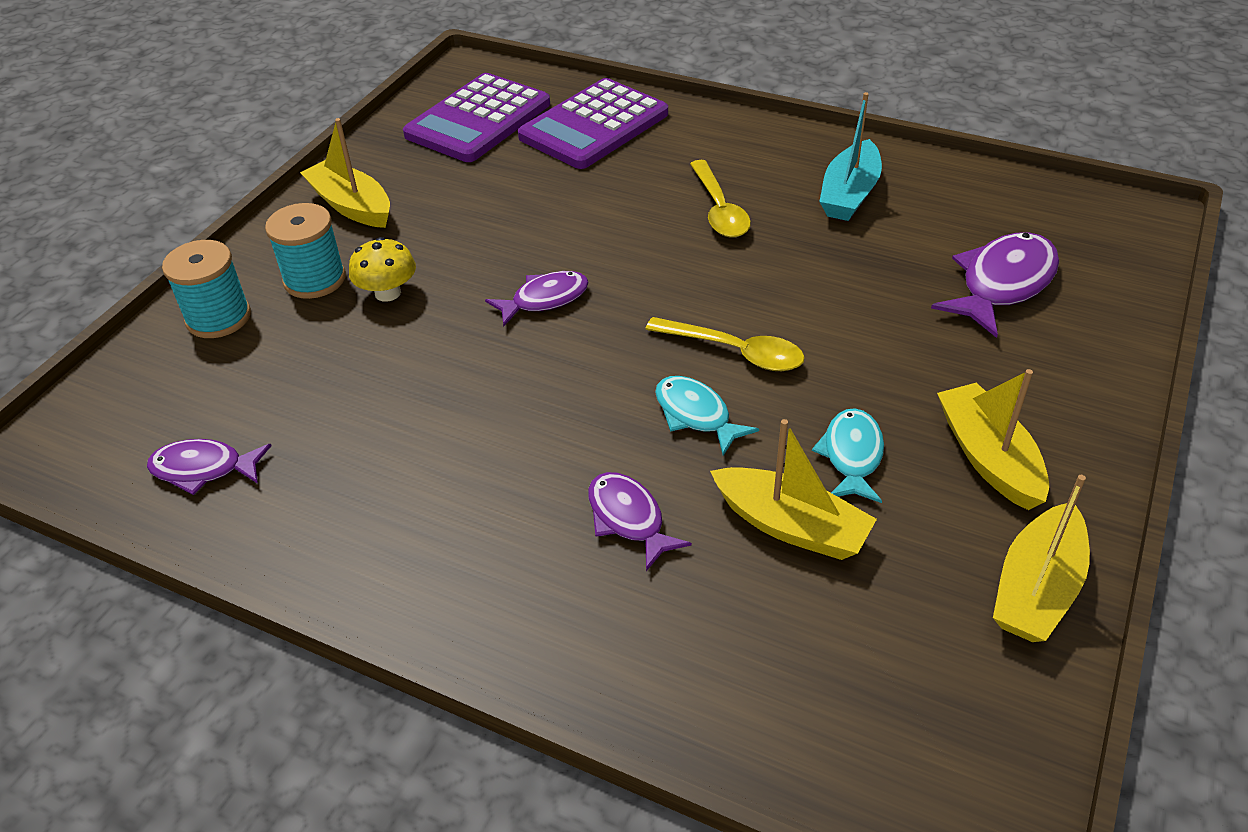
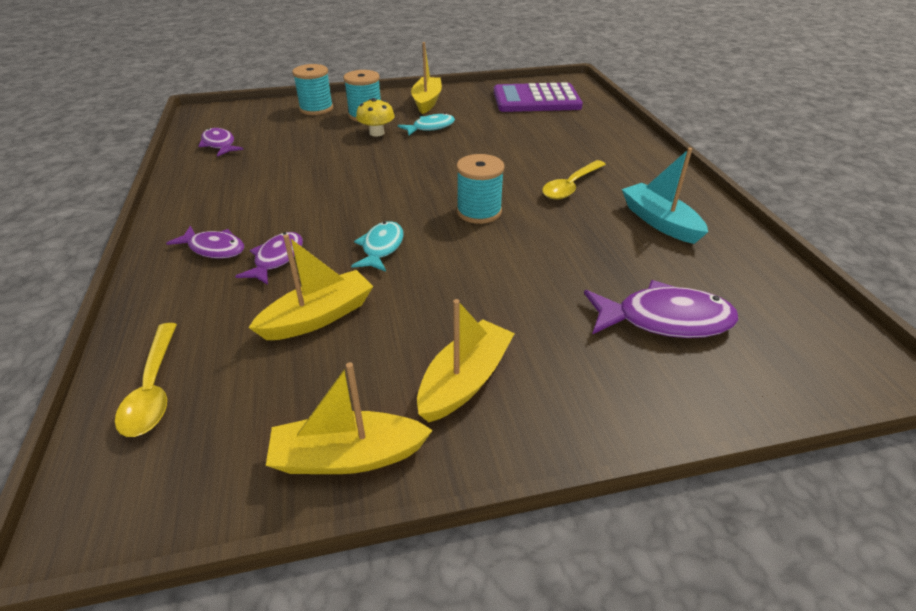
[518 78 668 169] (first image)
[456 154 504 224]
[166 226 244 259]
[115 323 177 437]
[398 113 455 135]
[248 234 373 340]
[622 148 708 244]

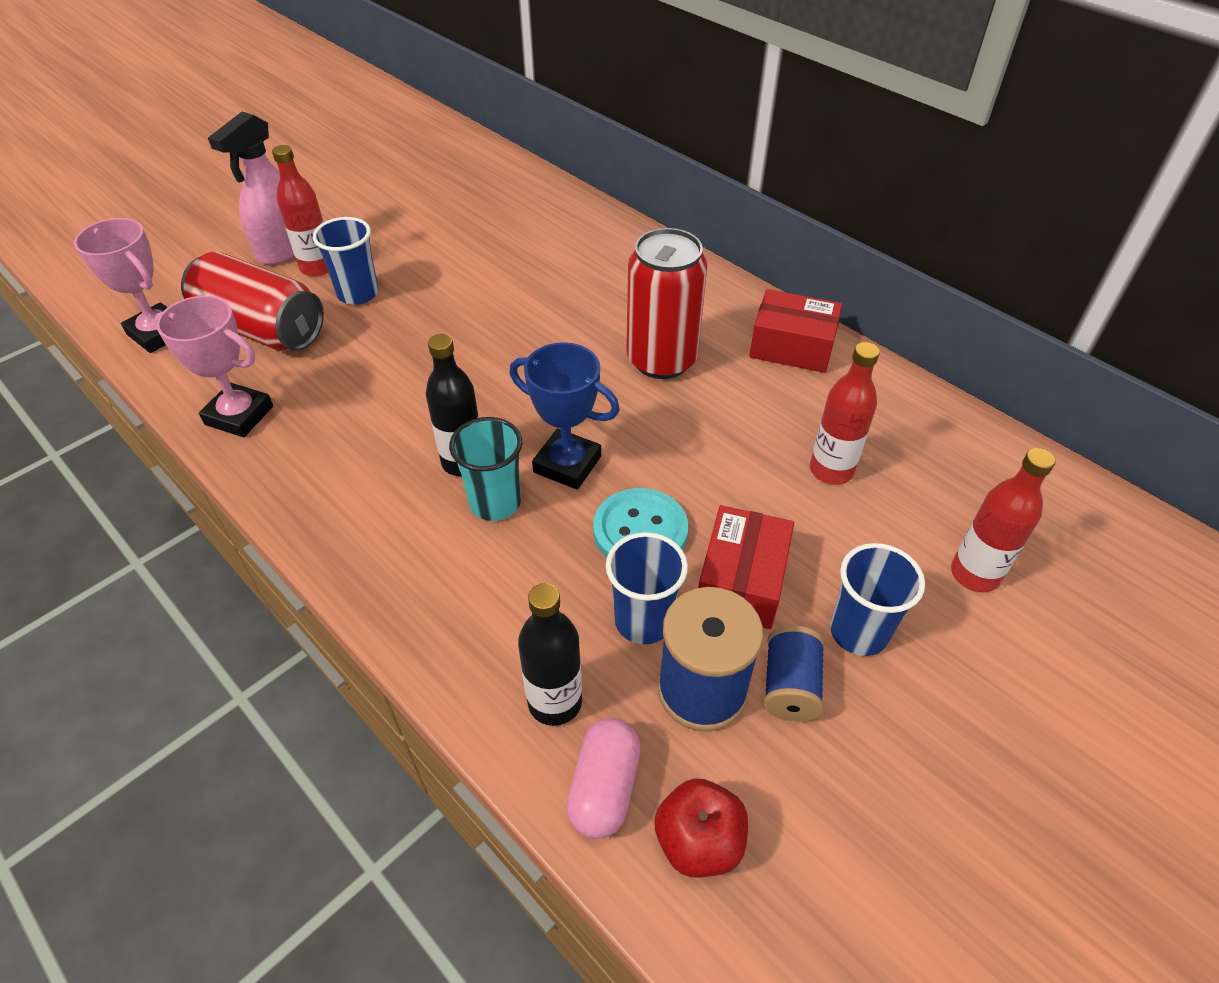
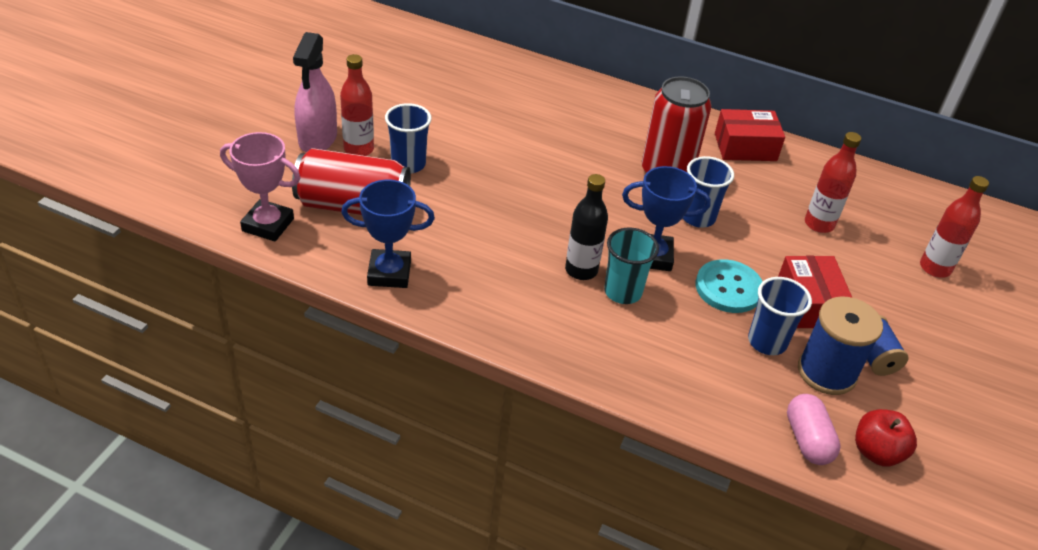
[518 583 582 726] (first image)
[683 156 734 228]
[341 180 435 288]

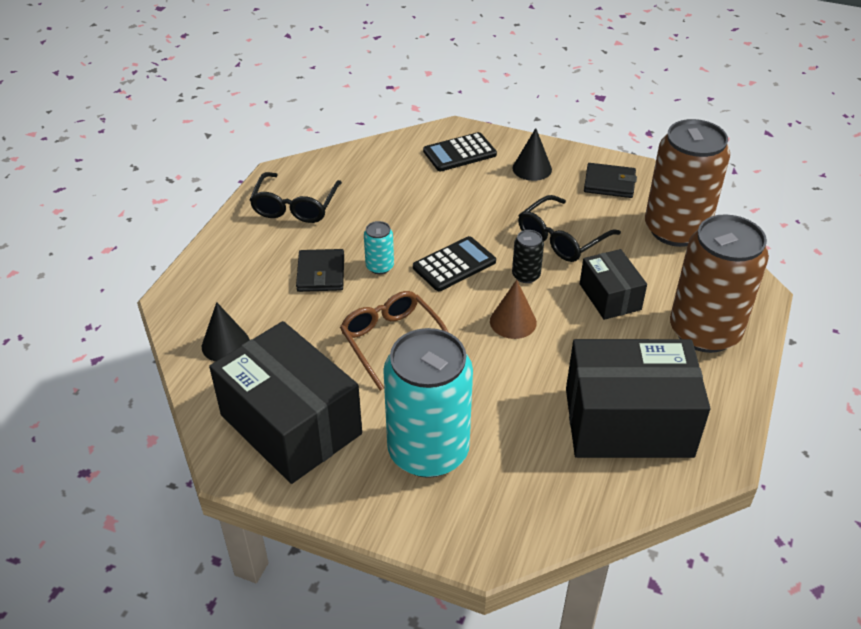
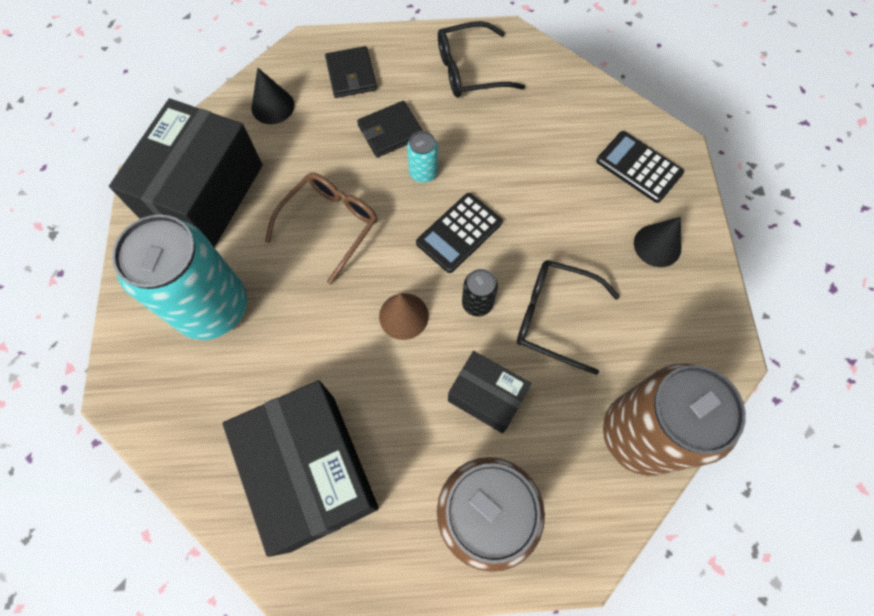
[325 46 377 98]
[416 193 503 273]
[448 351 531 433]

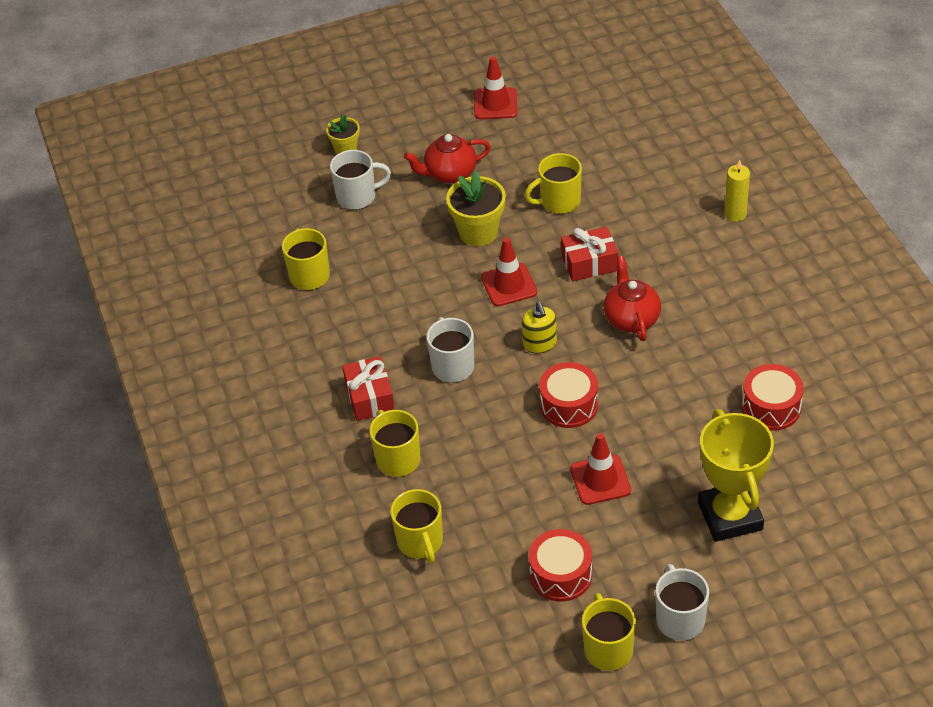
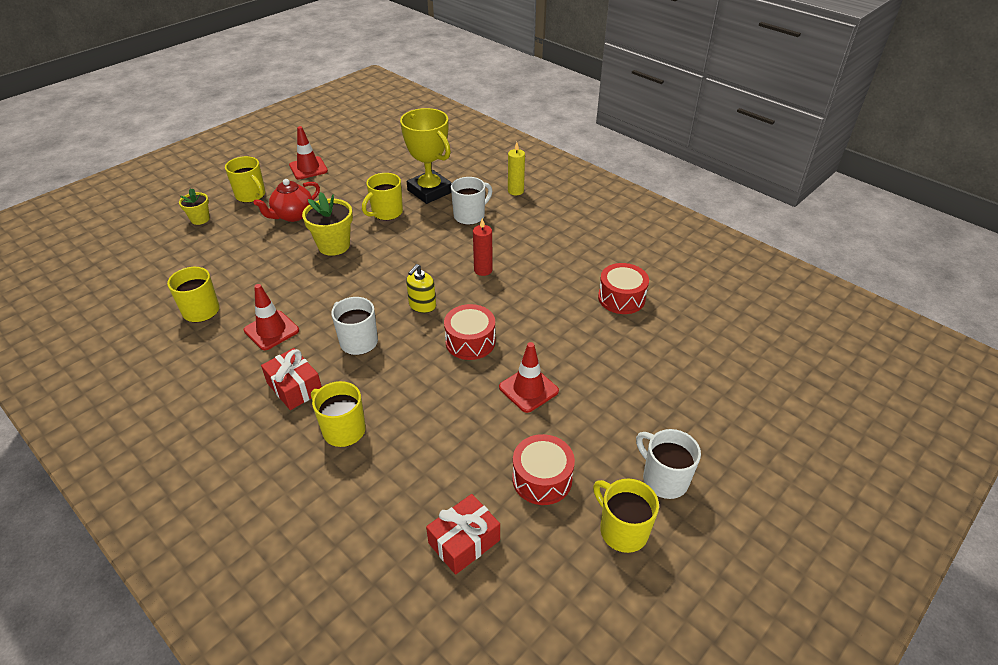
[451 177 492 225]
[225 156 265 203]
[244 284 299 350]
[426 494 500 575]
[400 108 452 204]
[473 218 493 276]
[406 264 436 313]

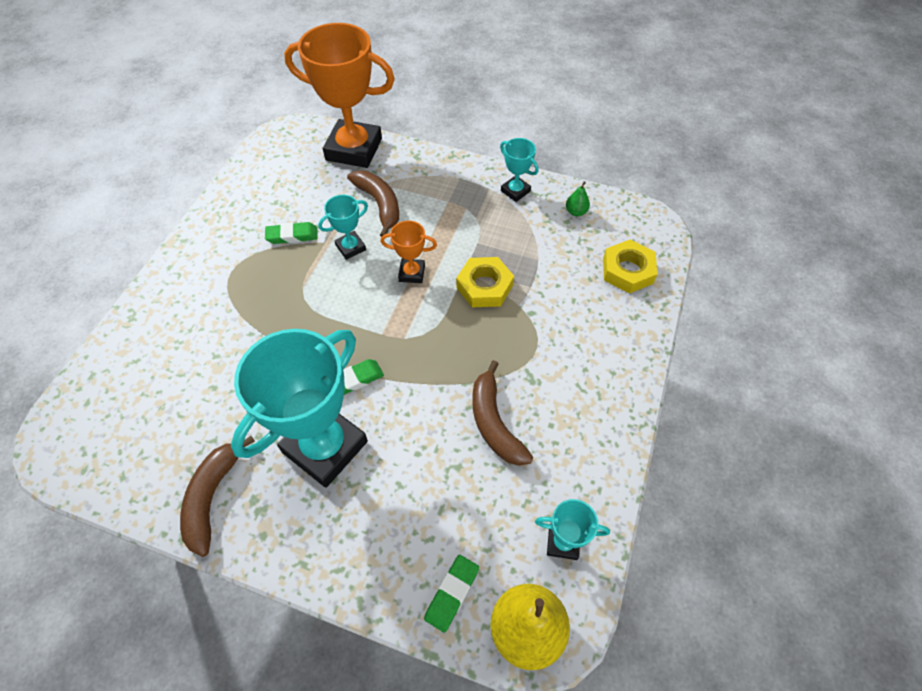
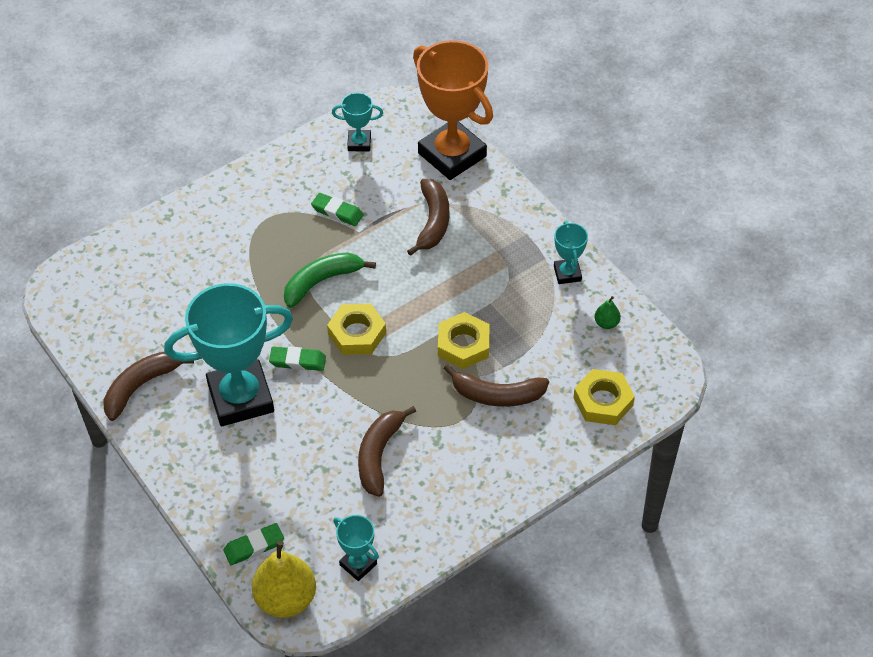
[380 221 437 283] (first image)
[284 252 376 308]
[327 304 386 355]
[444 364 549 407]
[332 93 383 151]

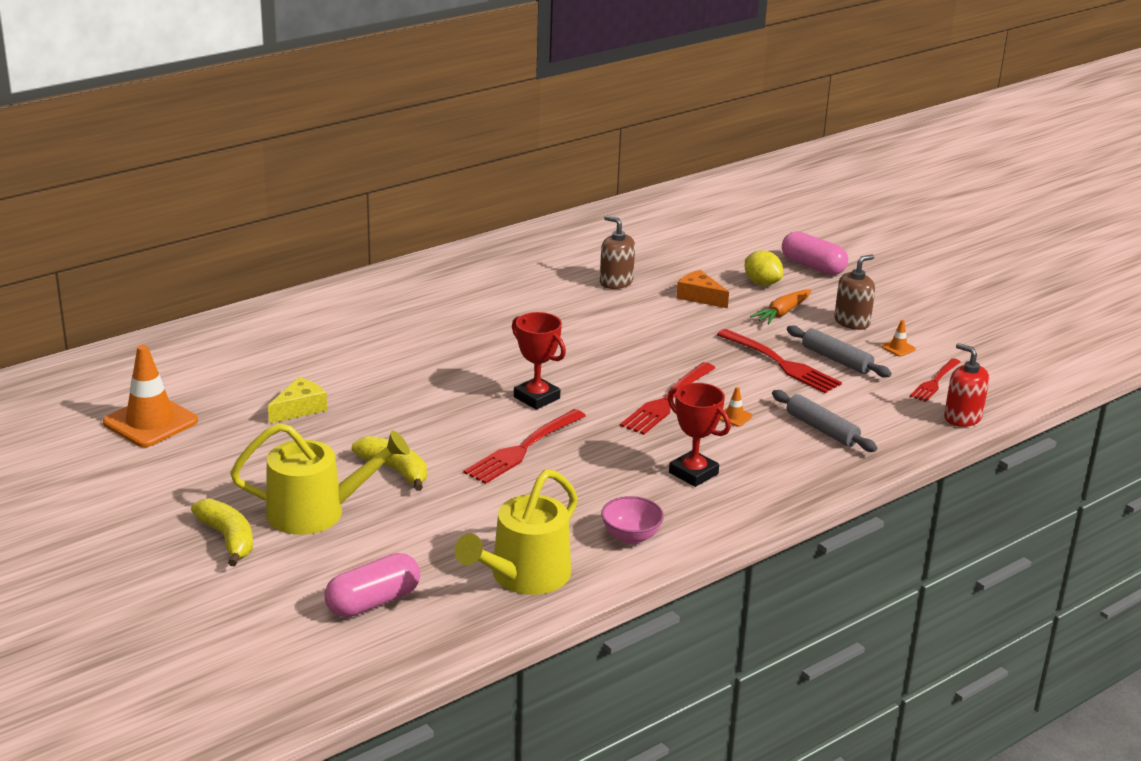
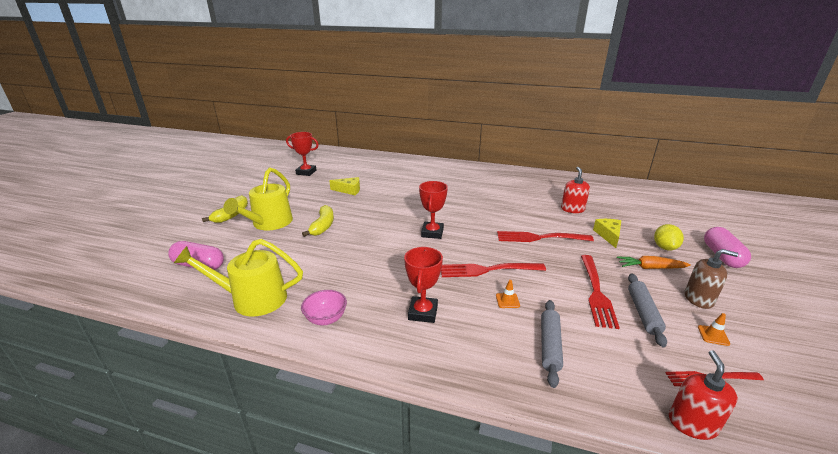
[497 231 594 242]
[286 132 319 176]
[561 167 590 213]
[593 219 621 248]
[223 168 293 230]

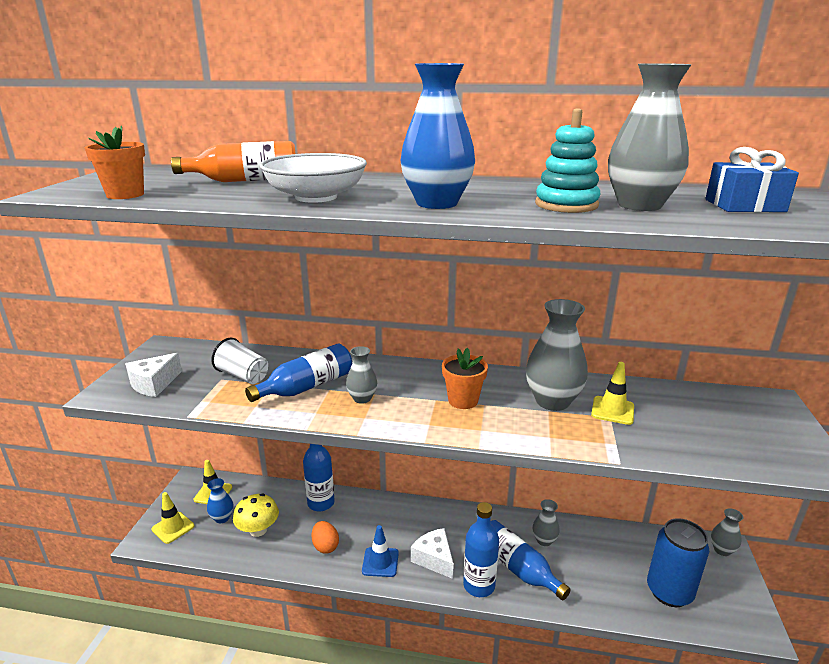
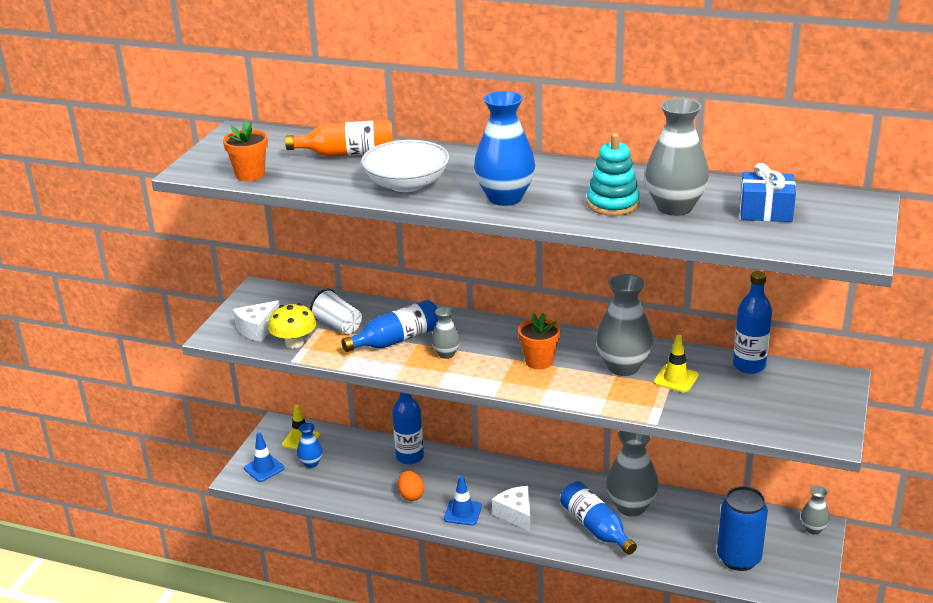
[268 303 317 348]
[733 271 772 374]
[244 432 284 482]
[606 431 658 517]

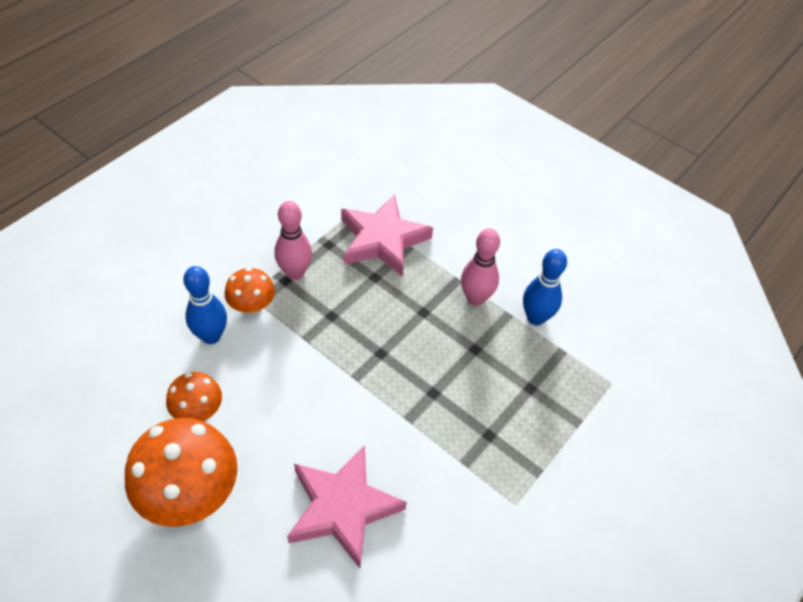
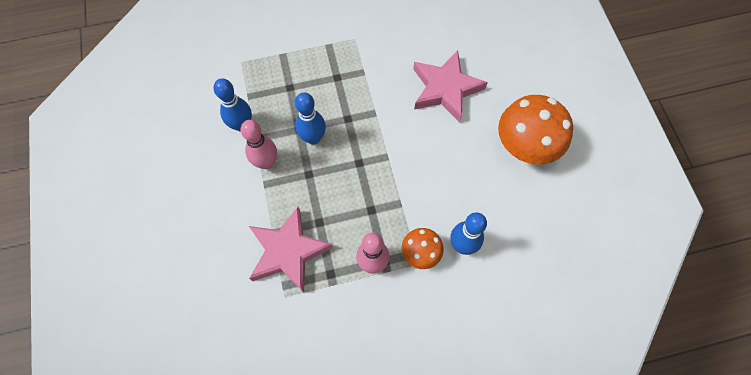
[166 372 222 421] (first image)
[295 92 326 144]

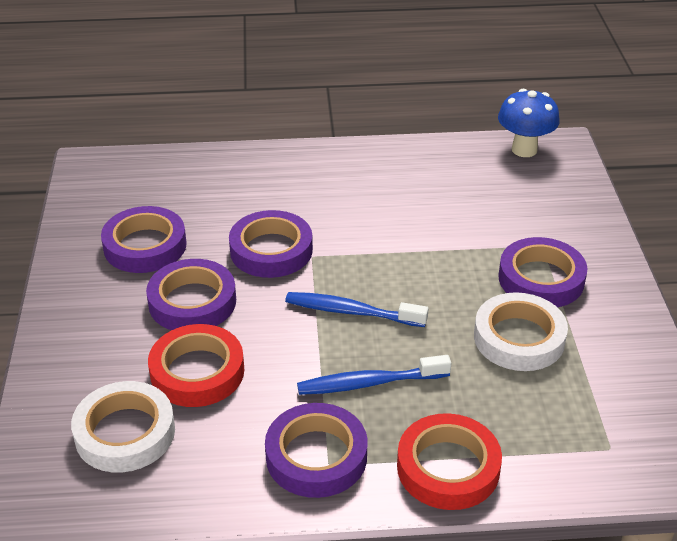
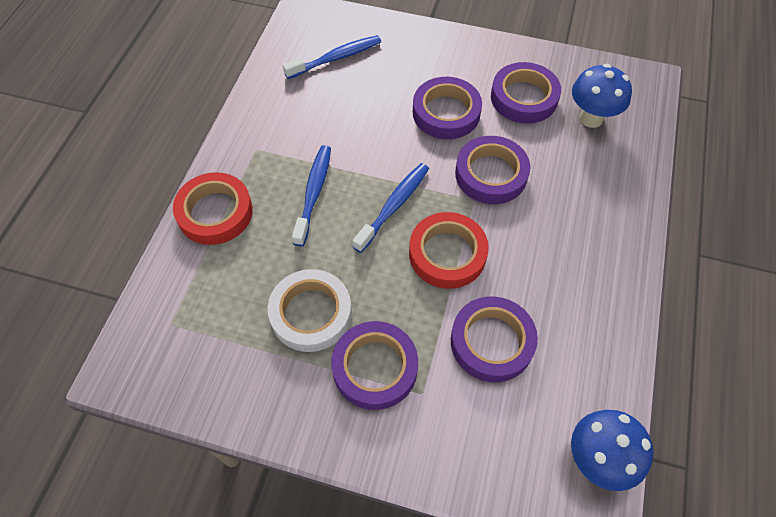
[572 64 632 128]
[409 212 489 289]
[451 297 538 382]
[283 35 381 79]

